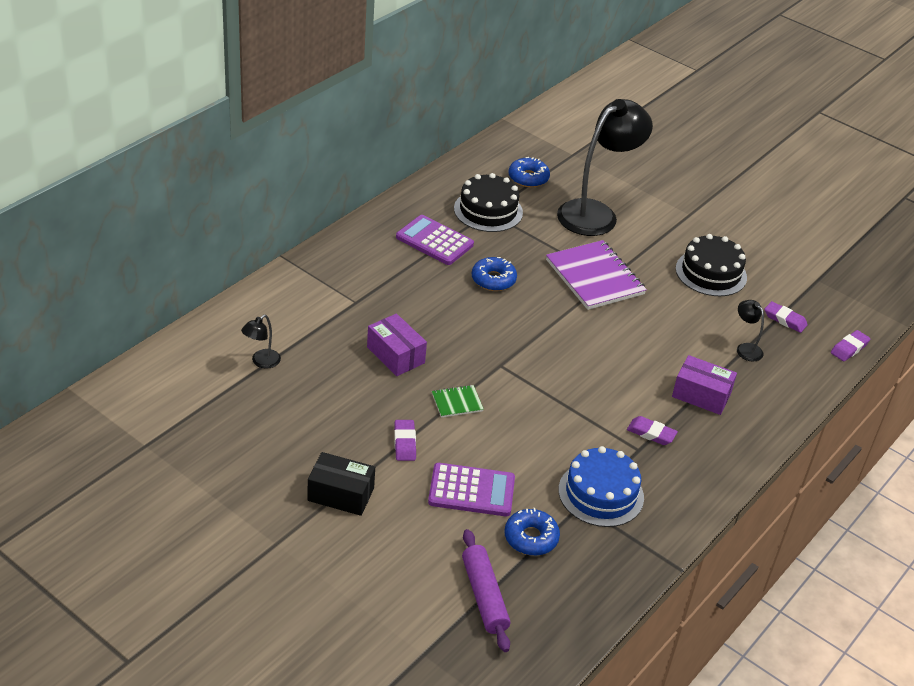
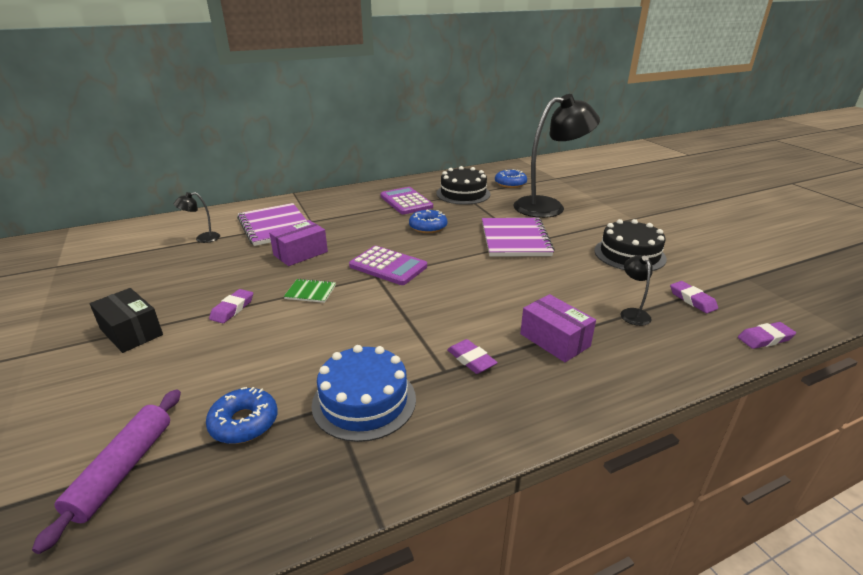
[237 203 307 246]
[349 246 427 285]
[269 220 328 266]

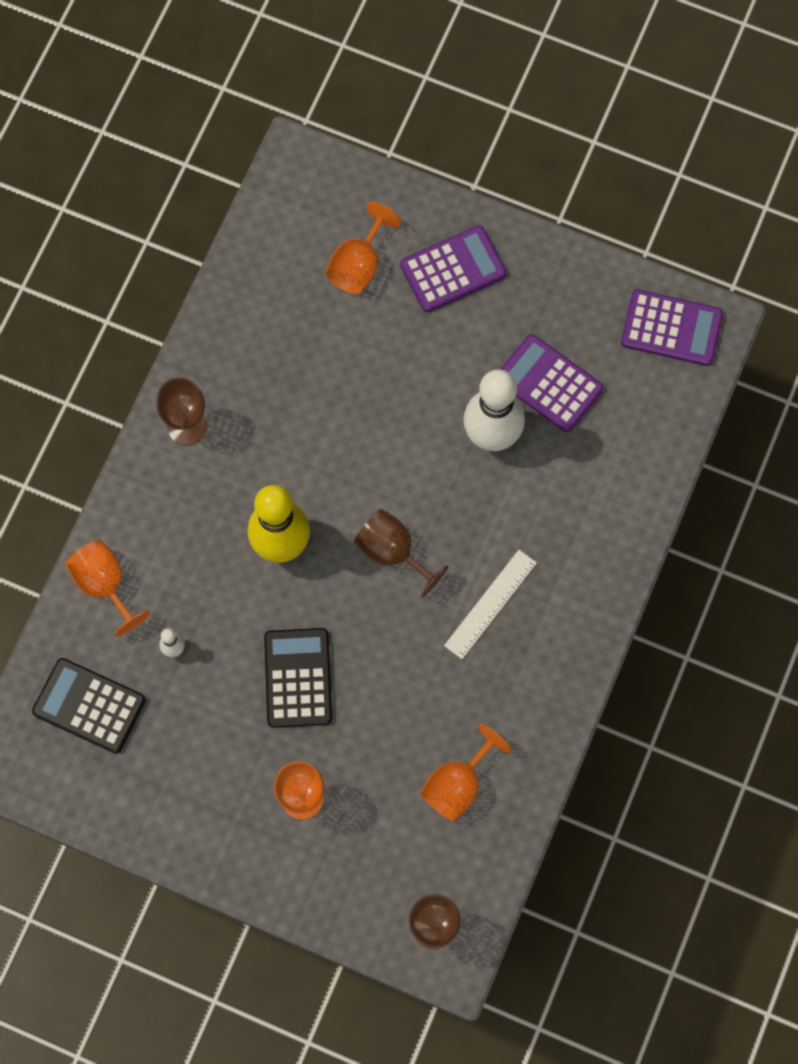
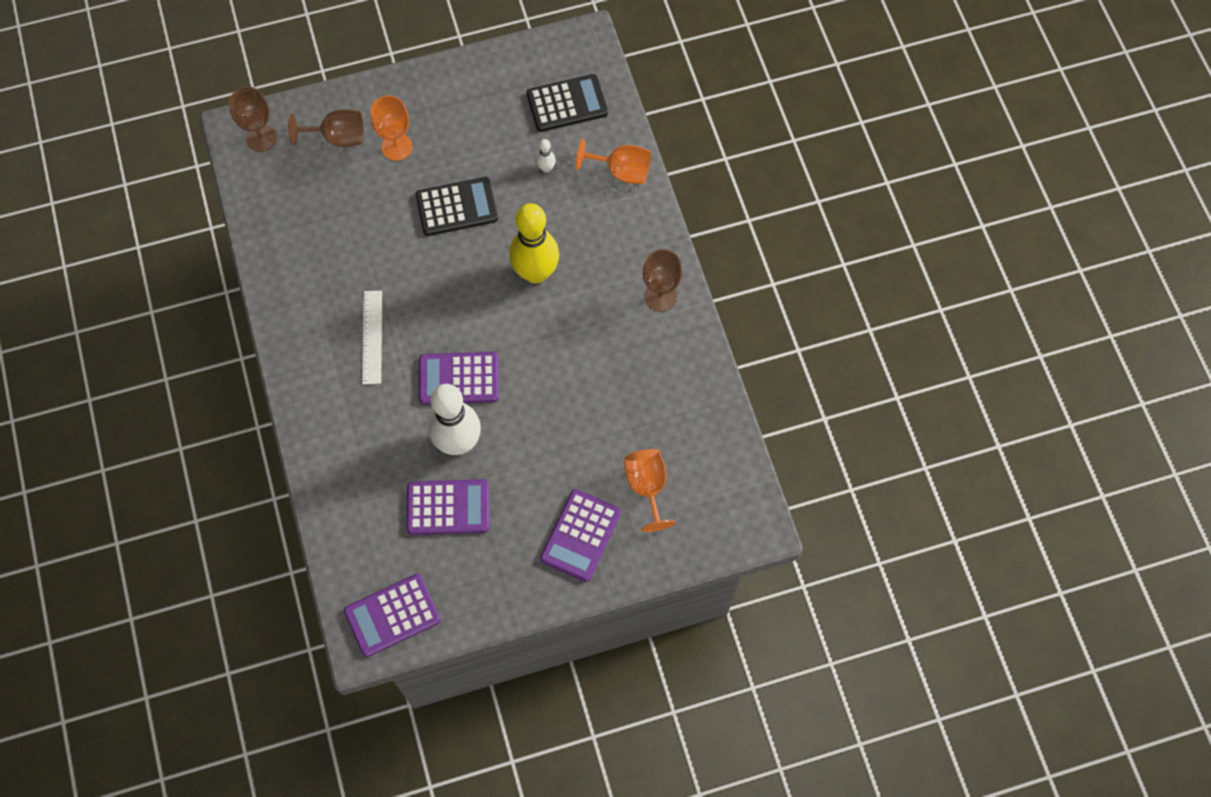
[420 724 511 821] (first image)
[419 352 499 405]
[288 109 364 147]
[416 177 498 236]

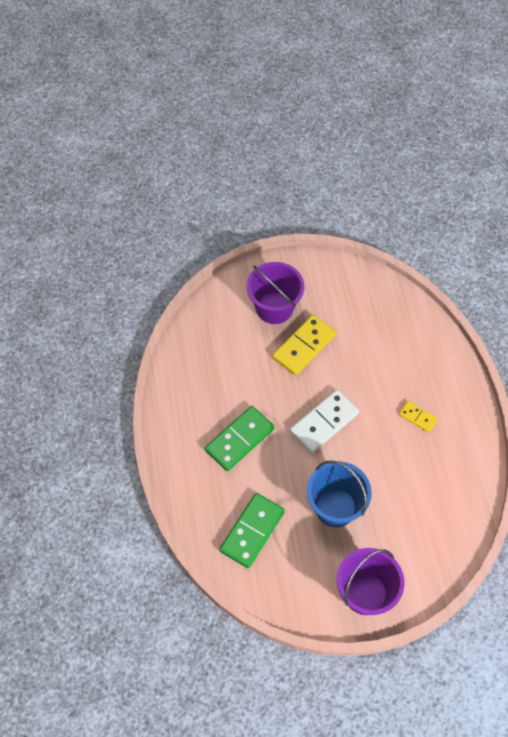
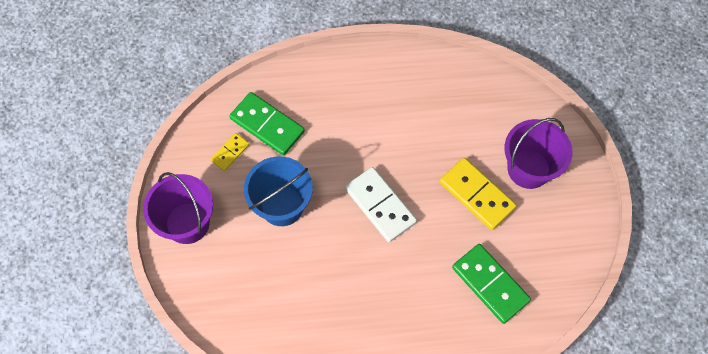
[452 244 531 324]
[210 133 250 171]

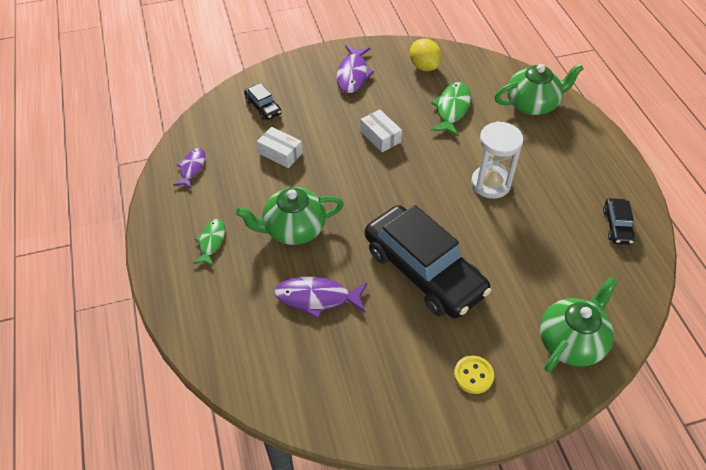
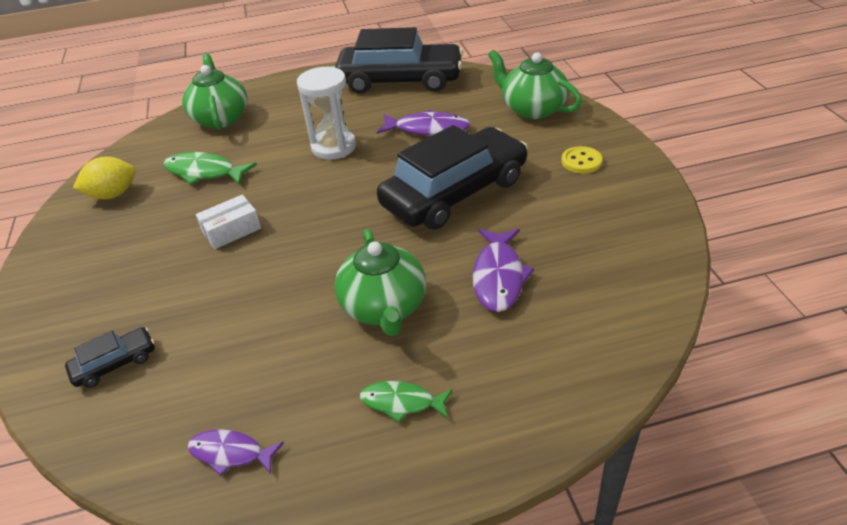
[257 127 303 168] (first image)
[377 110 470 136]
[335 27 463 94]

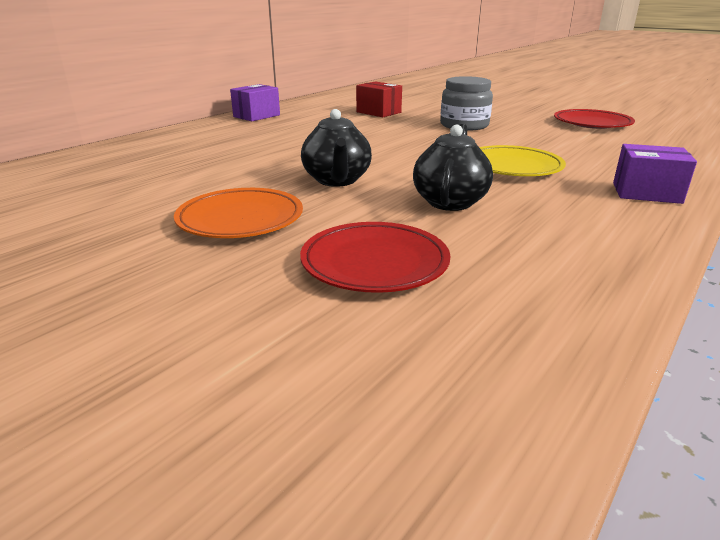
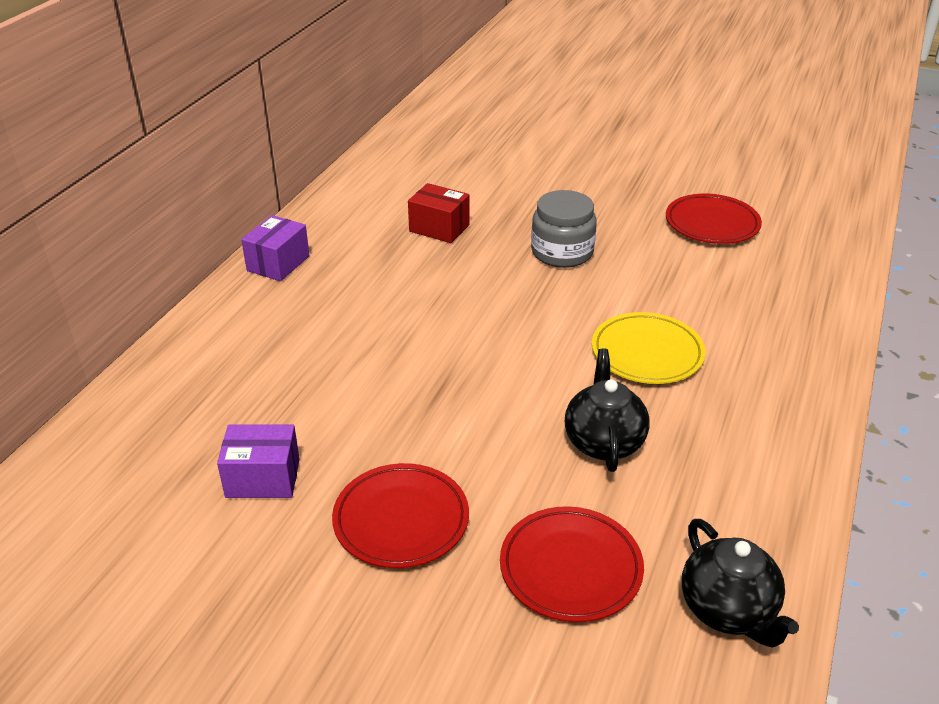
[682 519 799 647]
[217 424 300 498]
[332 463 469 568]

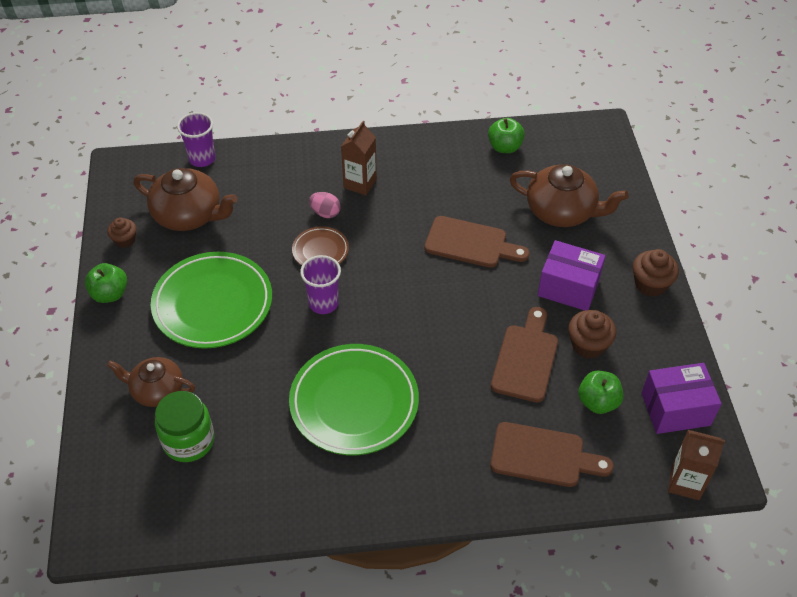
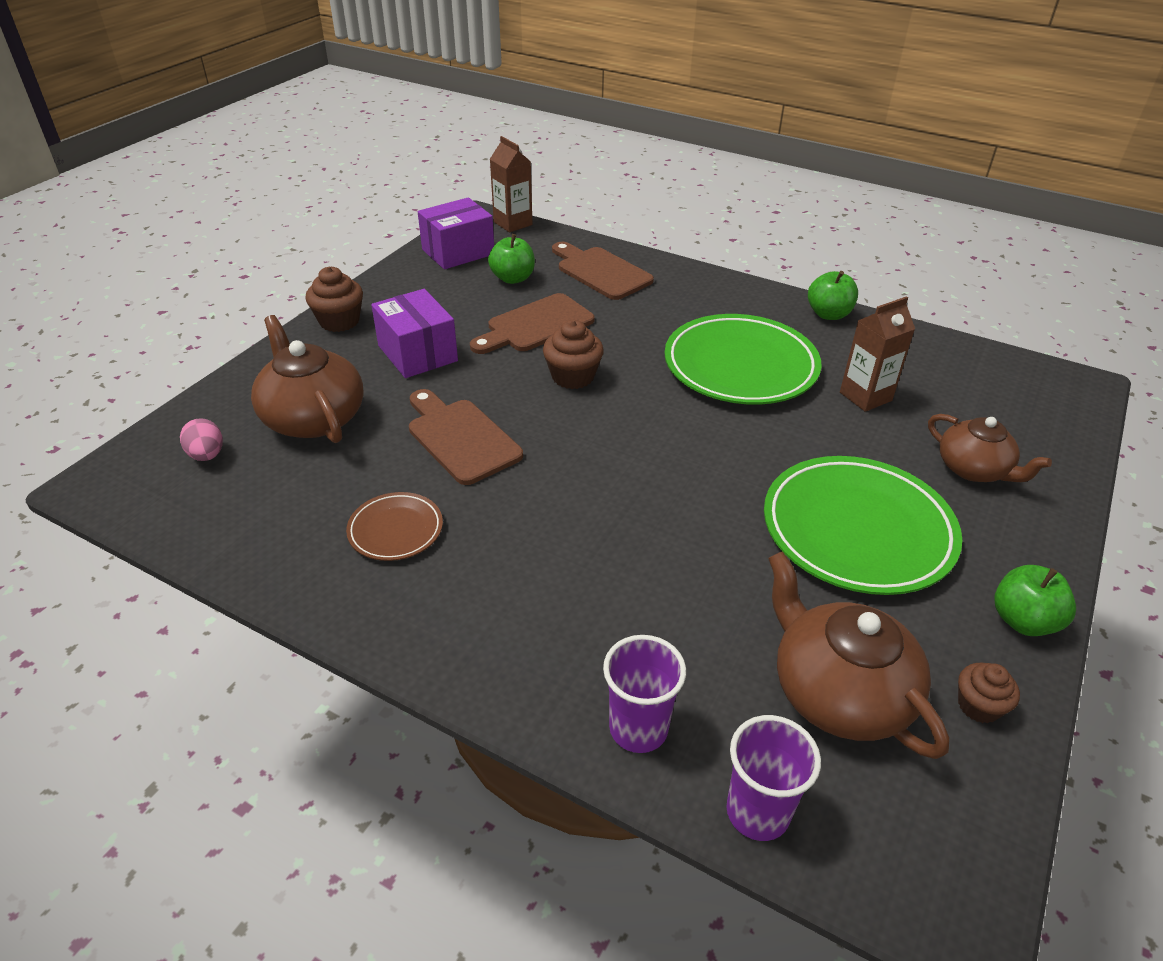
[155 391 214 462] (first image)
[346 492 443 561]
[603 635 686 753]
[180 418 223 461]
[840 296 915 412]
[808 271 858 320]
[543 320 604 389]
[418 197 494 269]

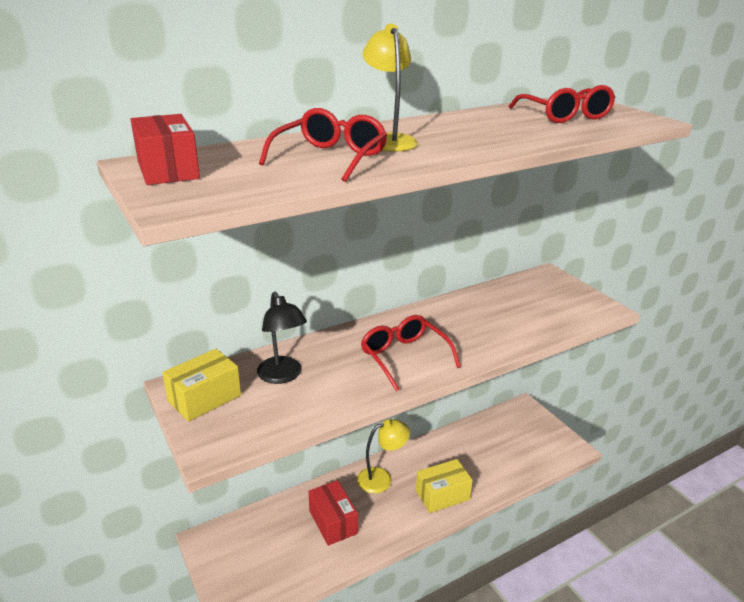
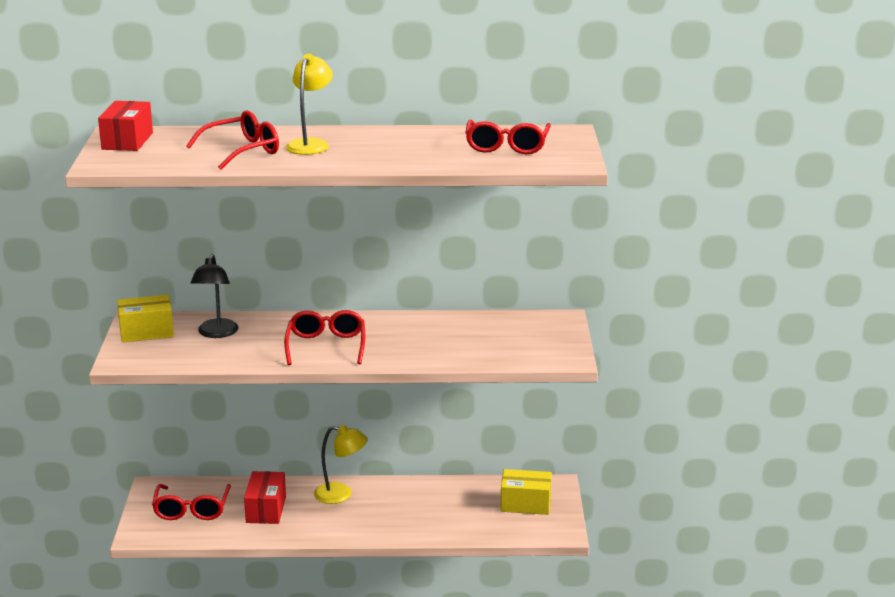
[152 484 231 520]
[500 469 552 515]

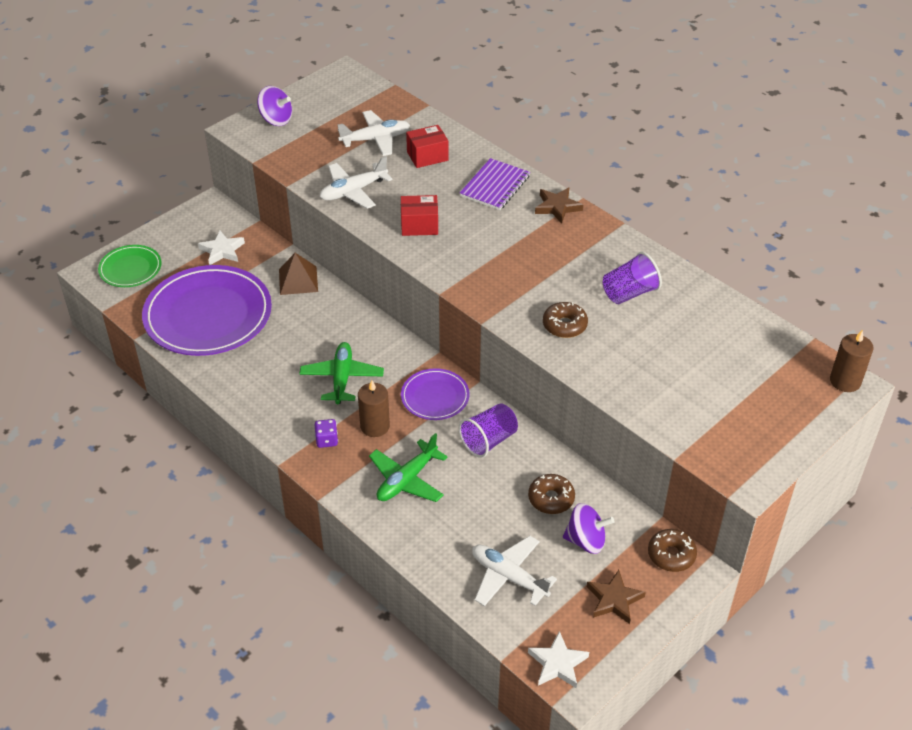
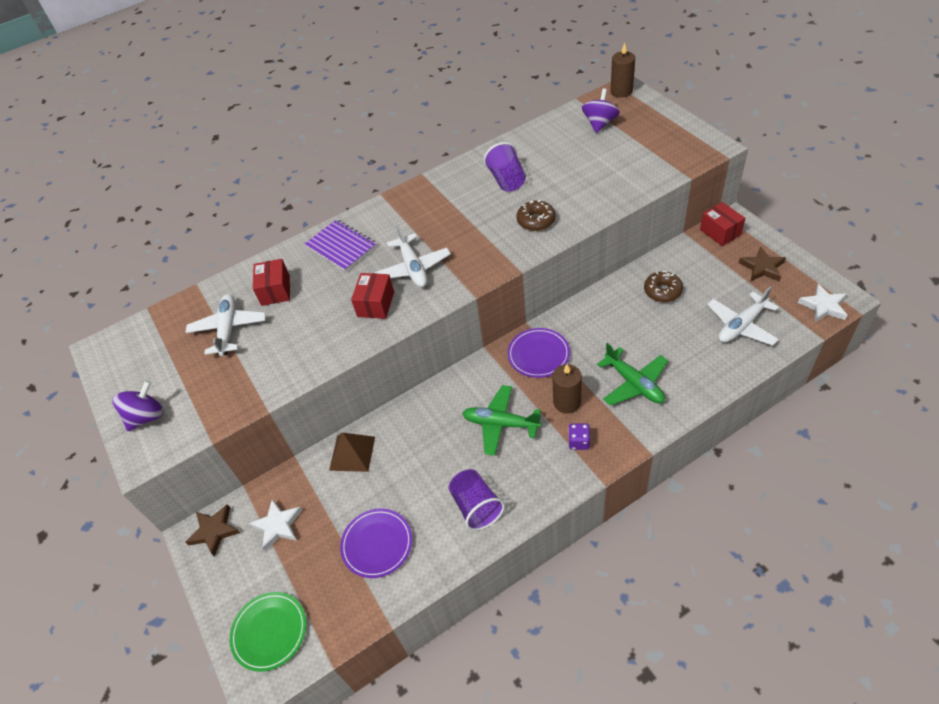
[374 224 451 287]
[449 469 505 531]
[185 504 240 557]
[582 89 620 133]
[700 202 746 246]
[340 509 412 578]

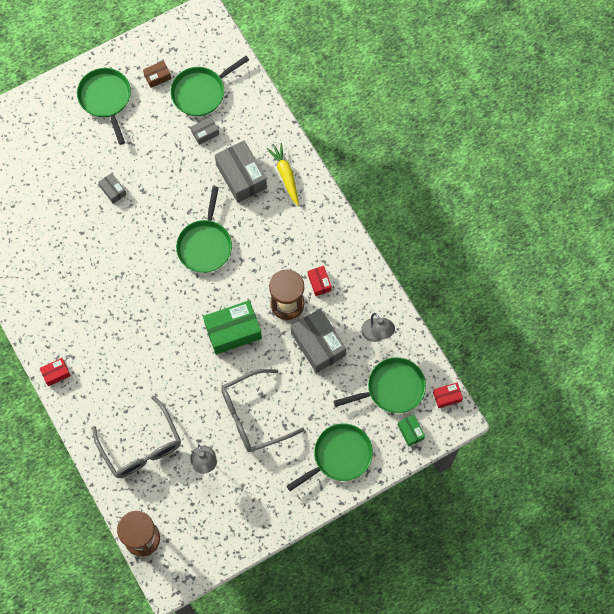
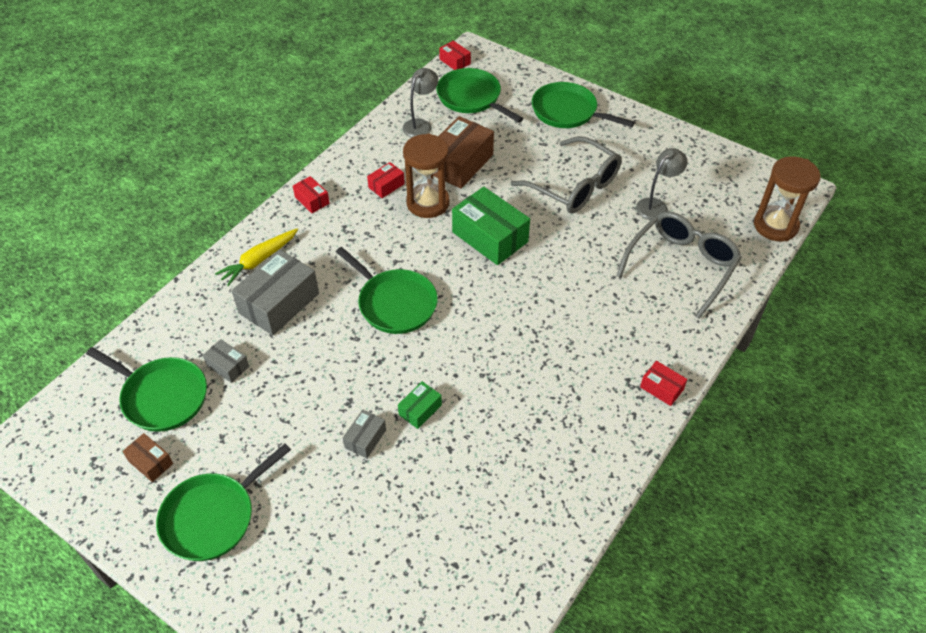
[293 176 330 213]
[398 381 442 429]
[433 116 494 189]
[336 247 438 334]

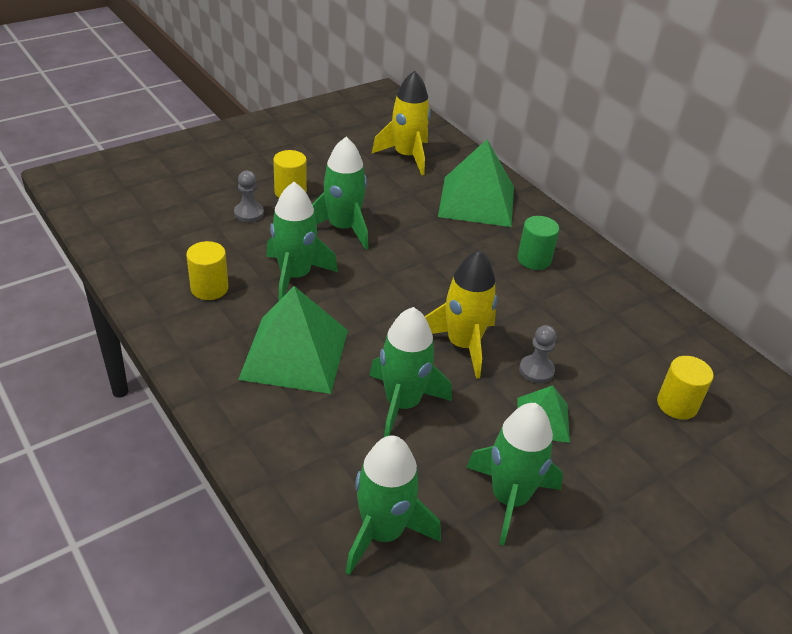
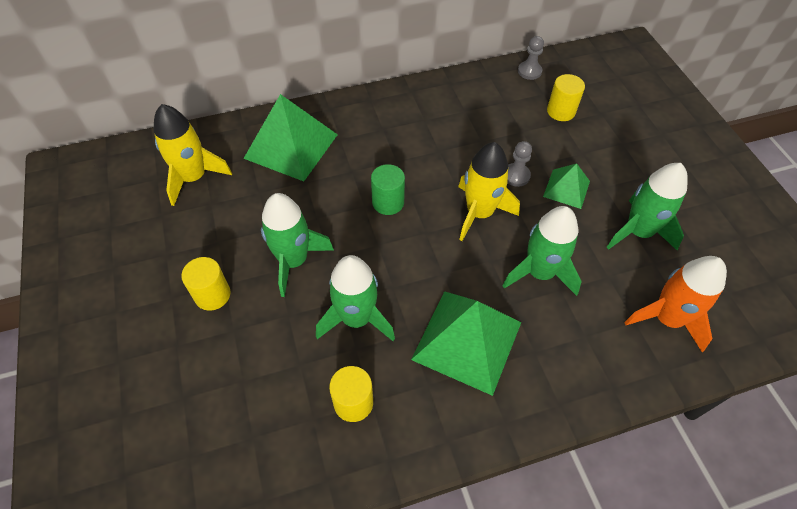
[518 36 544 80]
[371 164 405 215]
[624 256 727 352]

